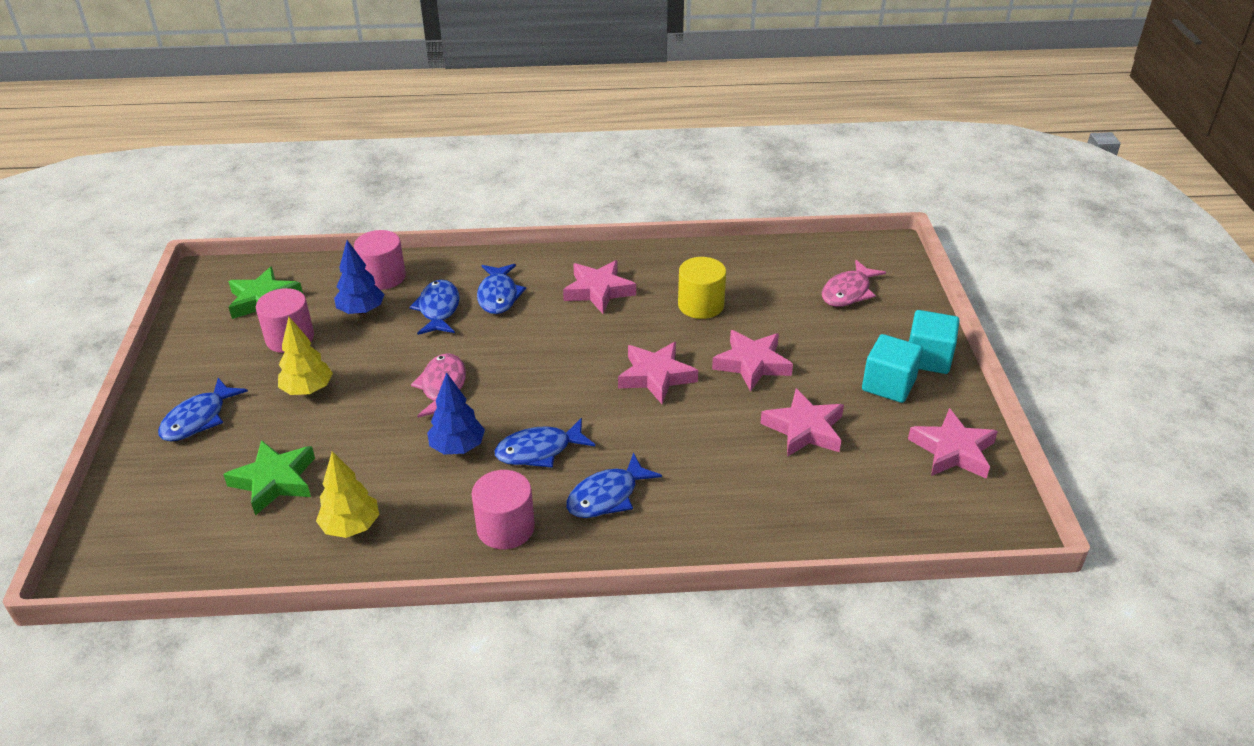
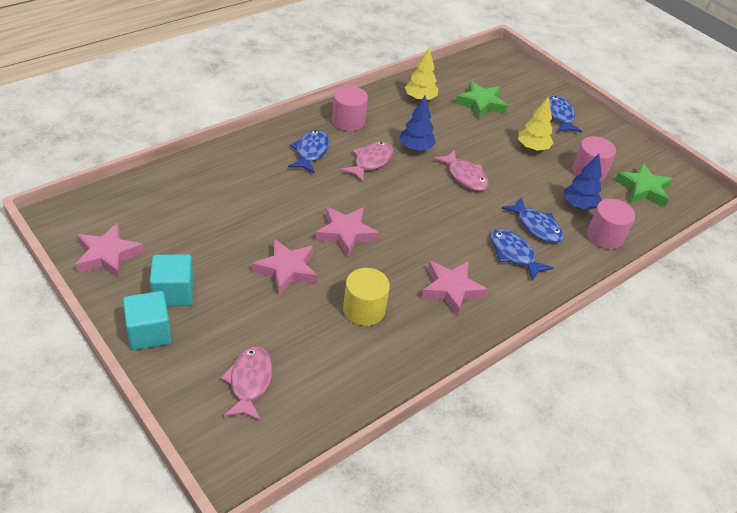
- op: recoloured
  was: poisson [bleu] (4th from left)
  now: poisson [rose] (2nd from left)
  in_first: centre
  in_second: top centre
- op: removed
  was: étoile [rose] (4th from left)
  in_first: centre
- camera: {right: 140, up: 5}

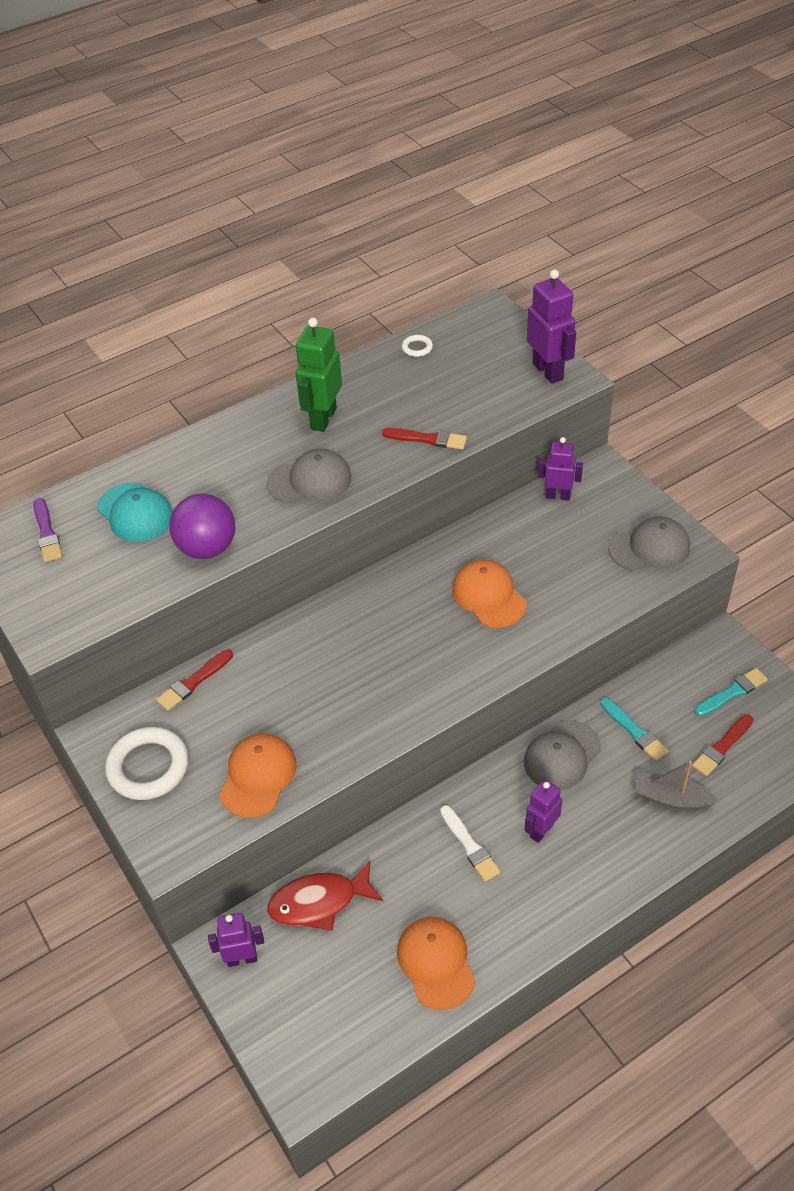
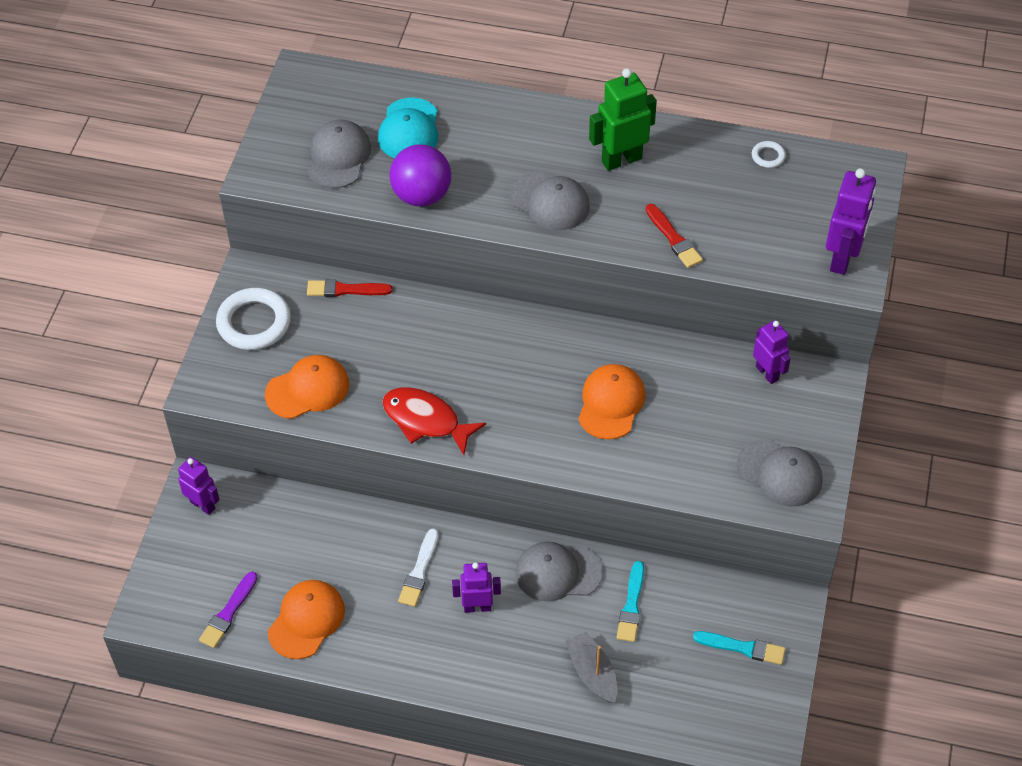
- op: moved
  was: pinceau [violet]
  in_first: middle left
  in_second: bottom left
- op: moved
  was: poisson [rouge]
  in_first: bottom centre
  in_second: centre
- op: removed
  was: pinceau [rouge] (3rd from left)
  in_first: middle right
- op: added
  now: casquette [gris] (1st from left)
  in_second: top left
- camera: {right: 45, up: 5}

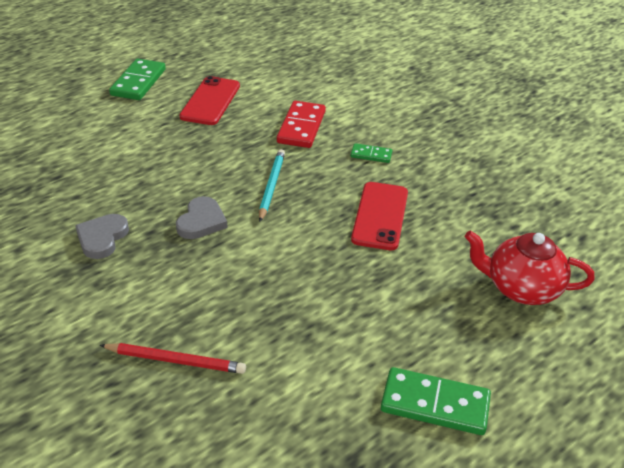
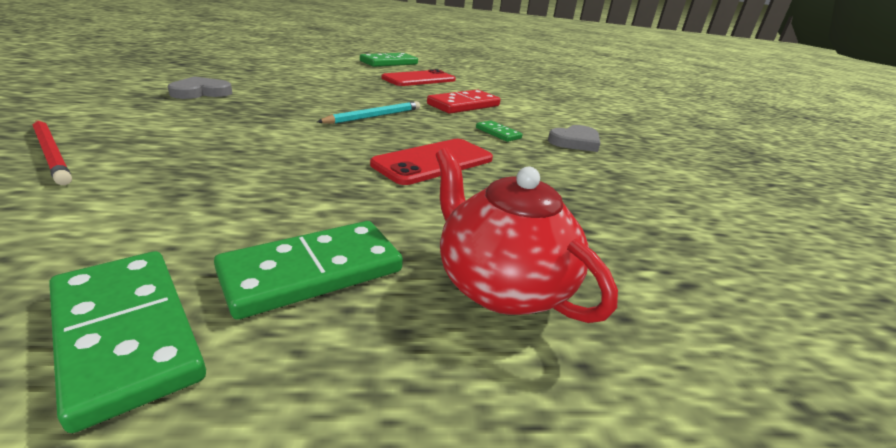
- op: moved
  was: cœur [gris] (2nd from left)
  in_first: middle left
  in_second: top centre
- op: added
  now: domino [vert] (2nd from left)
  in_second: centre
- camera: {right: 35, up: -10}

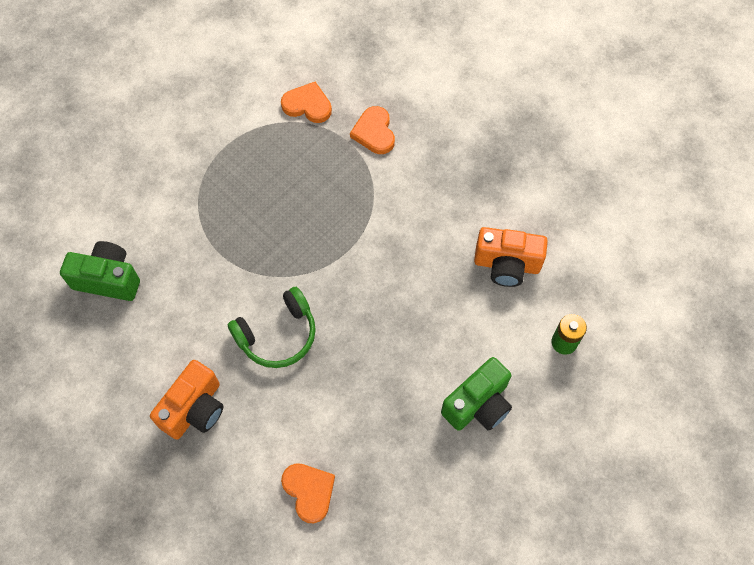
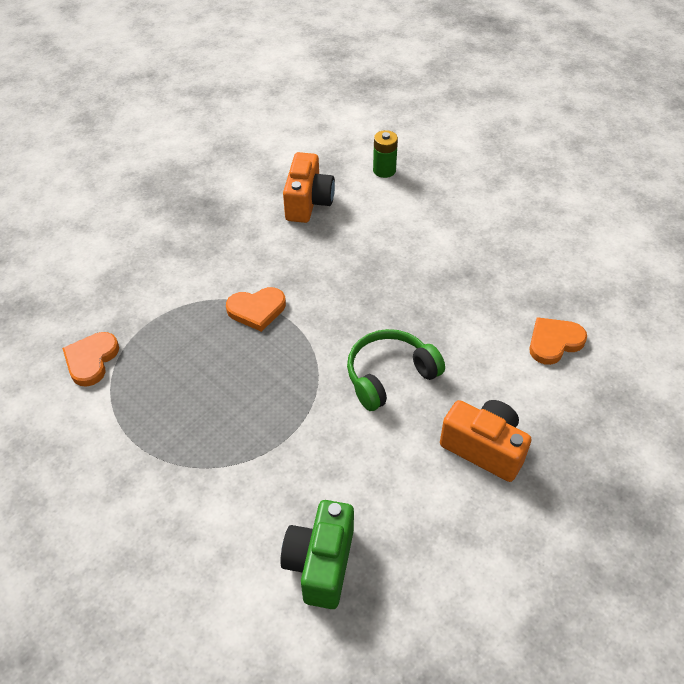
- op: turned
  was: casque audio [vert]
  in_first: centre
  in_second: centre
  clockwise: -90
- op: moved
  was: cœur [orange] (3rd from left in the first image)
  now: cœur [orange] (2nd from left)
  in_first: top centre
  in_second: centre
- op: removed
  was: appareil photo [vert] (2nd from left)
  in_first: bottom centre
- camera: {right: -90, up: -15}

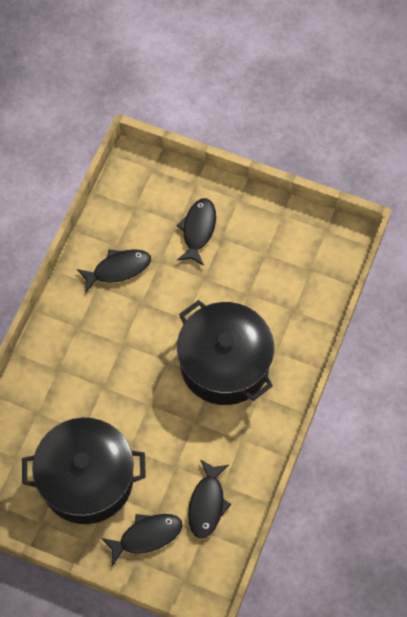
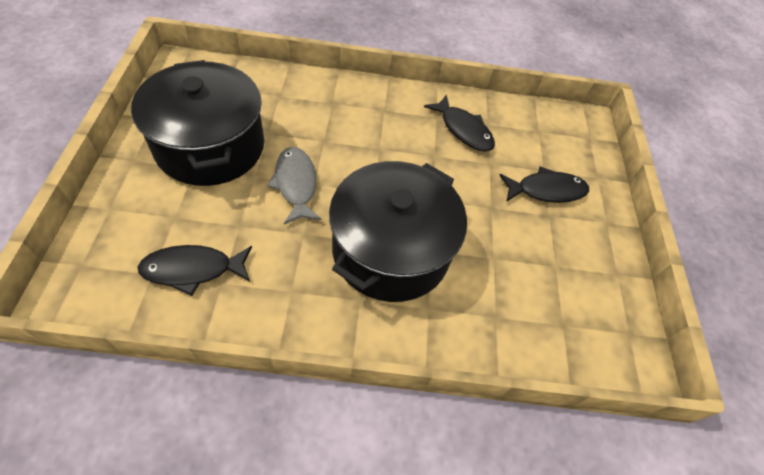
- op: removed
  was: poisson [noir] (2nd from left)
  in_first: bottom centre
- op: added
  now: poisson [gris]
  in_second: centre
- camera: {right: 65, up: -10}

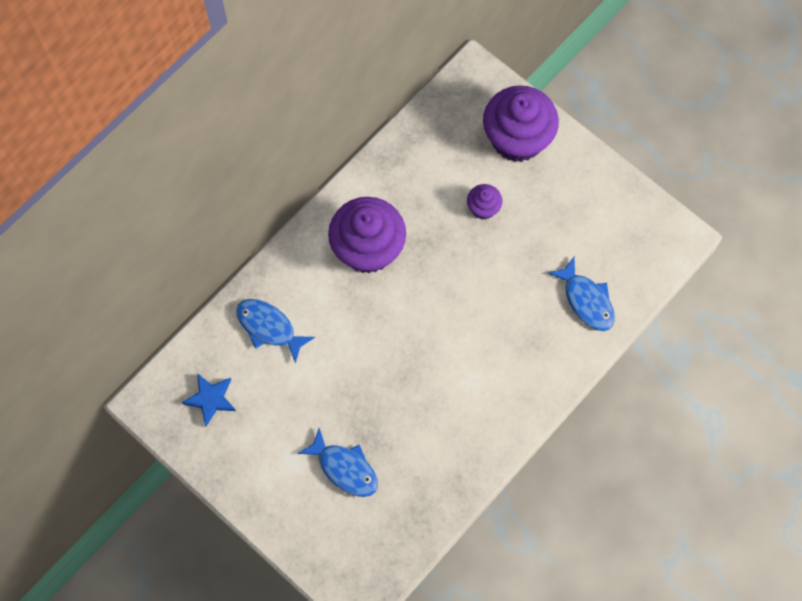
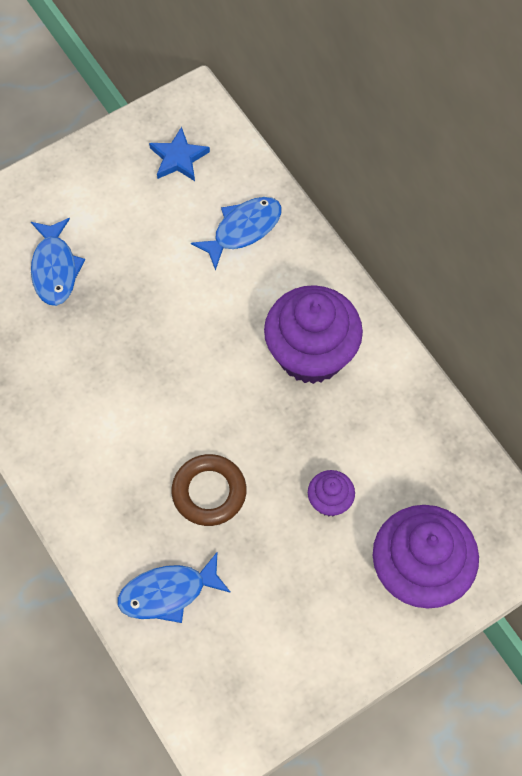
- op: turned
  was: poisson [bleu] (2nd from left in the first image)
  in_first: bottom centre
  in_second: middle left
  clockwise: -60
- op: added
  now: anneau [marron]
  in_second: centre
- camera: {right: 105, up: -5}

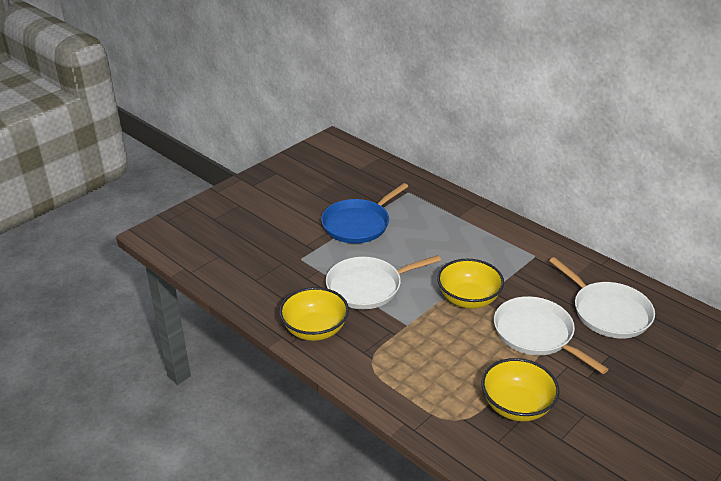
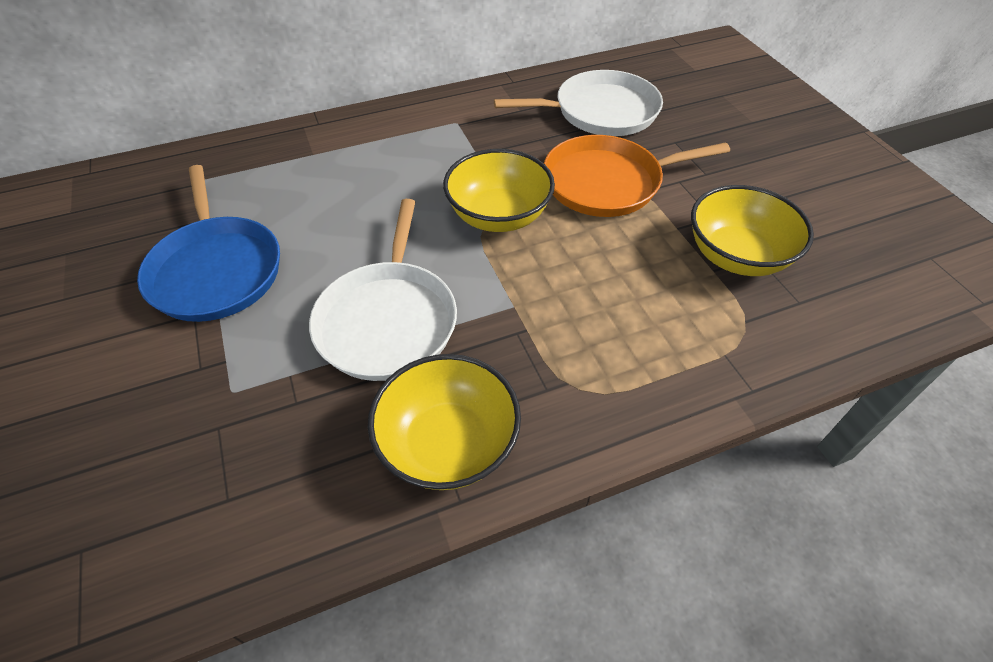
- op: recoloured
  was: poêle [blanc] (2nd from left)
  now: poêle [orange]
  in_first: bottom right
  in_second: top centre
- camera: {right: -65, up: 15}

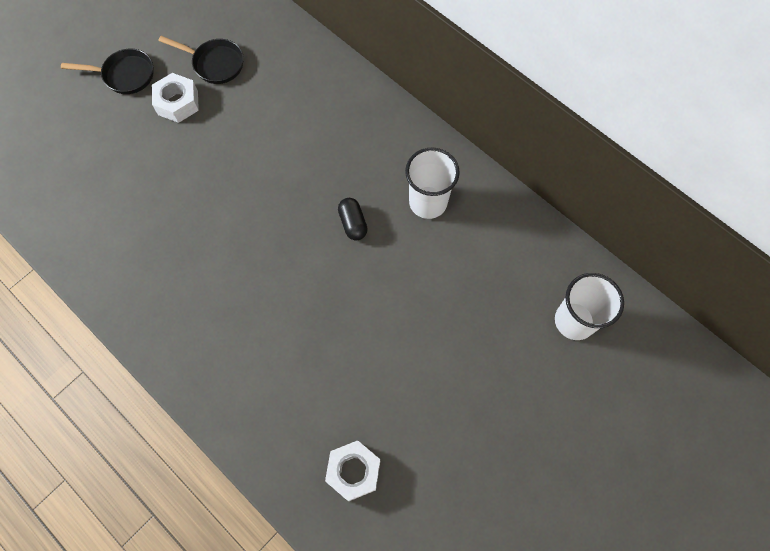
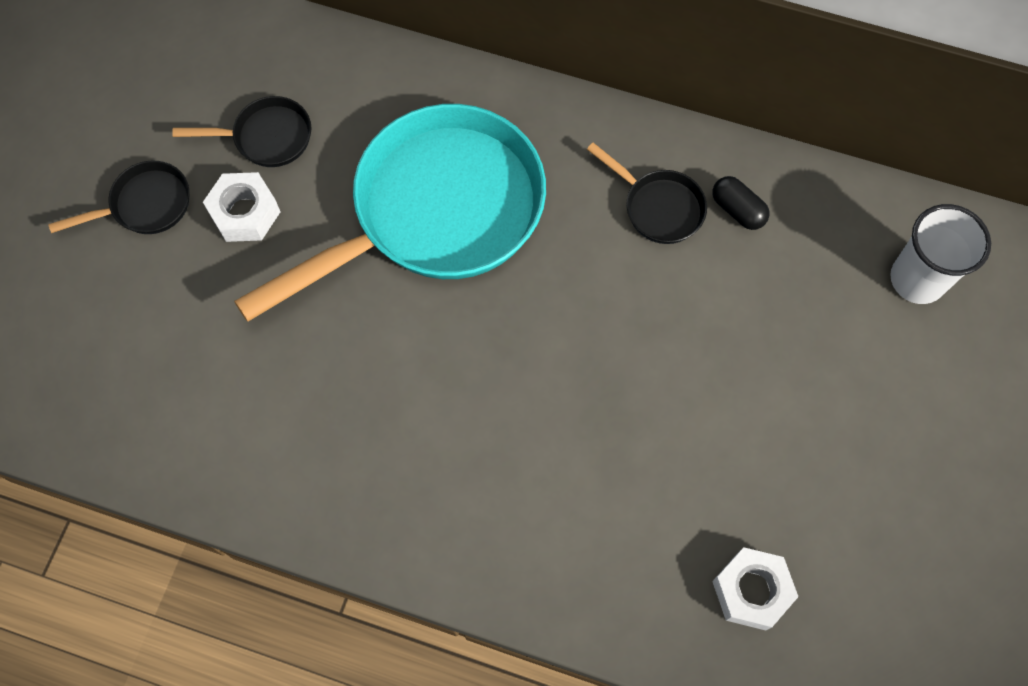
- op: moved
  was: gélule [noir]
  in_first: centre
  in_second: top right
- op: replaced
  was: gobelet [blanc] (1st from left)
  now: poêle [noir] (3rd from left)
  in_first: top centre
  in_second: top centre
- op: added
  now: poêle [turquoise]
  in_second: top centre
- camera: {right: -25, up: 0}

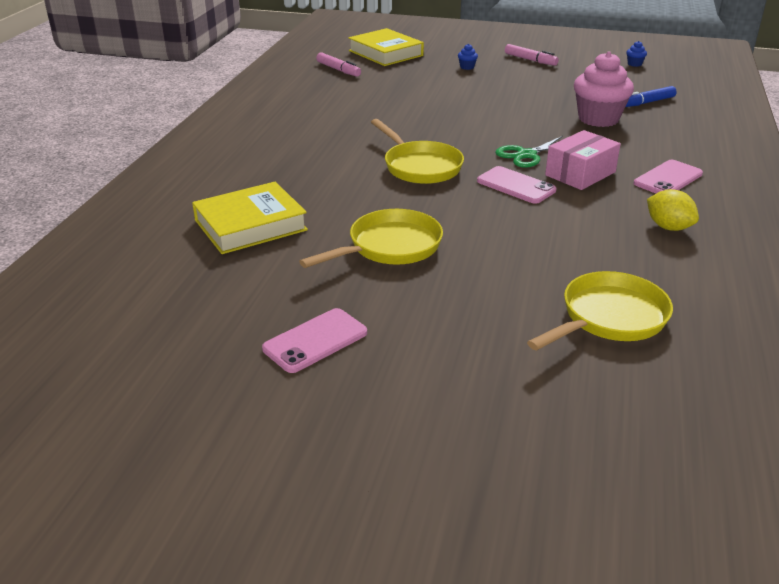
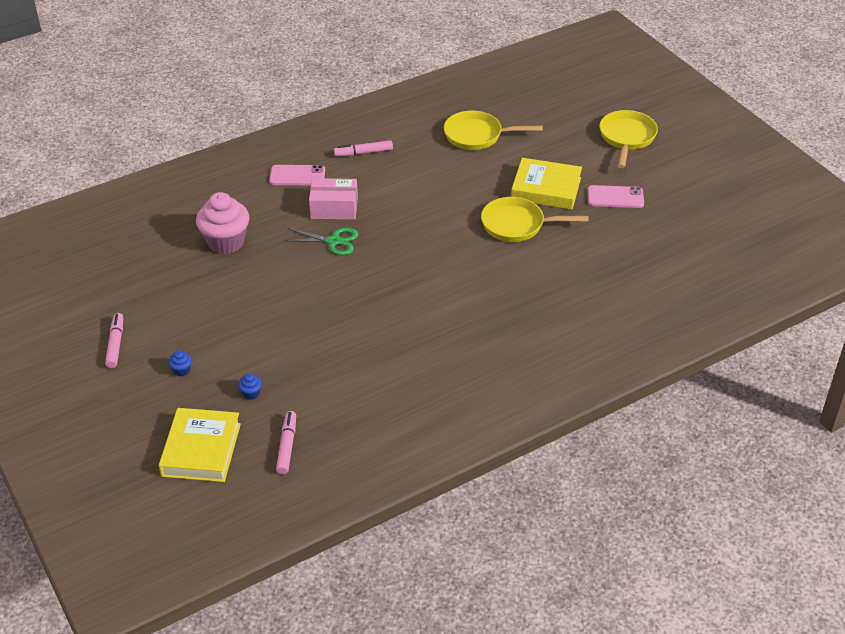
- op: moved
  was: livre [jaune] (1st from left in the first image)
  now: livre [jaune] (2nd from left)
  in_first: middle left
  in_second: top centre
- op: moved
  was: poêle [jaune] (2nd from left in the first image)
  now: poêle [jaune] (3rd from left)
  in_first: top centre
  in_second: top right
- op: removed
  was: téléphone [rose] (2nd from left)
  in_first: top centre
- op: moved
  was: muffin [bleu] (2nd from left)
  in_first: top right
  in_second: middle left
- op: removed
  was: feutre [bleu]
  in_first: top right
- op: replaced
  was: citron [jaune]
  now: feutre [rose] (3rd from left)
  in_first: middle right
  in_second: top centre
- camera: {right: -135, up: 10}

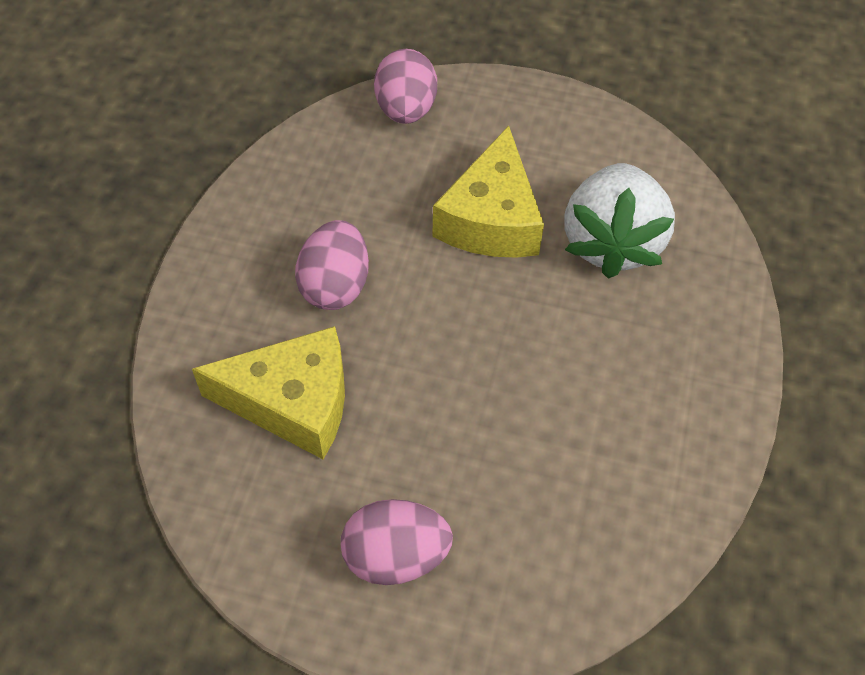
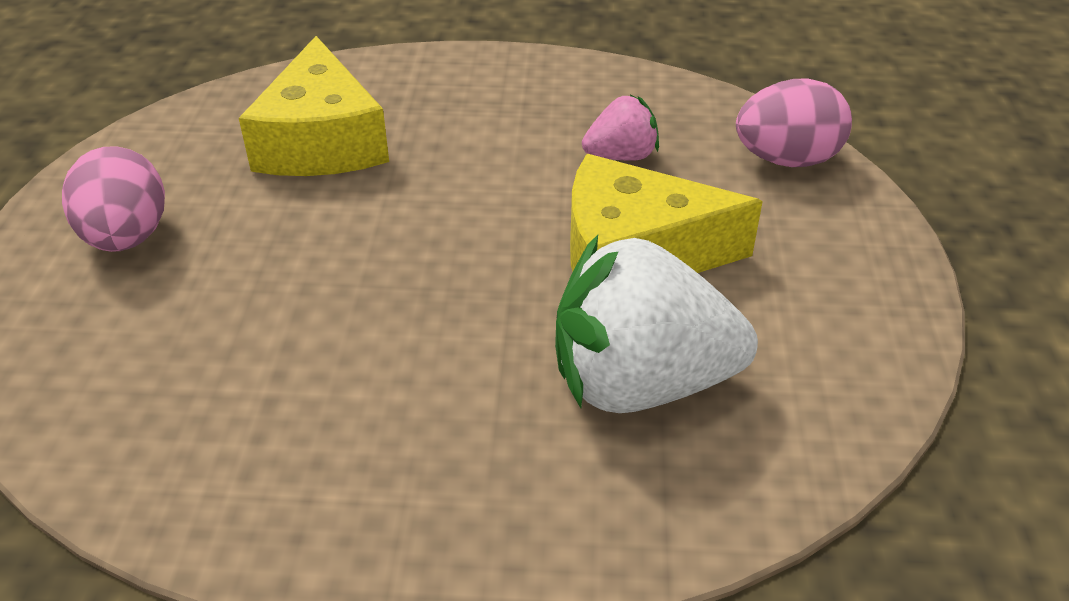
- op: removed
  was: œuf [rose] (1st from left)
  in_first: centre
- op: added
  now: fraise [rose]
  in_second: top centre
- camera: {right: 80, up: -15}

